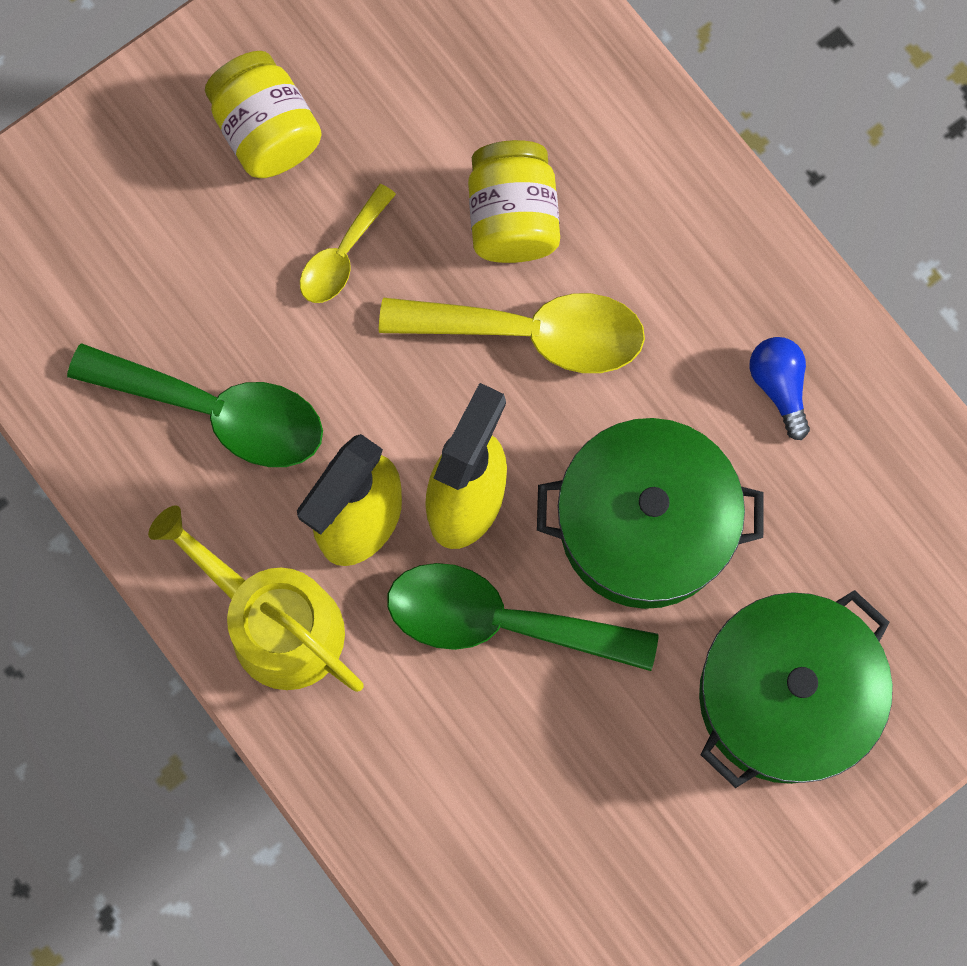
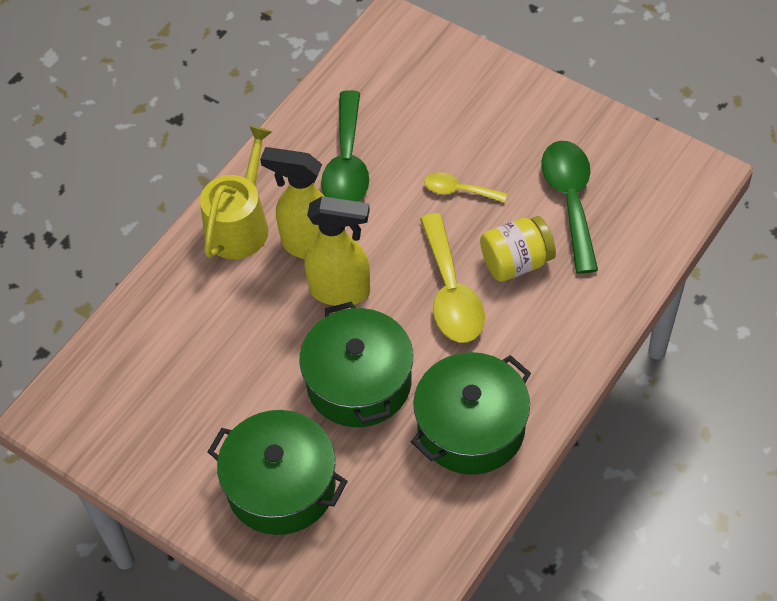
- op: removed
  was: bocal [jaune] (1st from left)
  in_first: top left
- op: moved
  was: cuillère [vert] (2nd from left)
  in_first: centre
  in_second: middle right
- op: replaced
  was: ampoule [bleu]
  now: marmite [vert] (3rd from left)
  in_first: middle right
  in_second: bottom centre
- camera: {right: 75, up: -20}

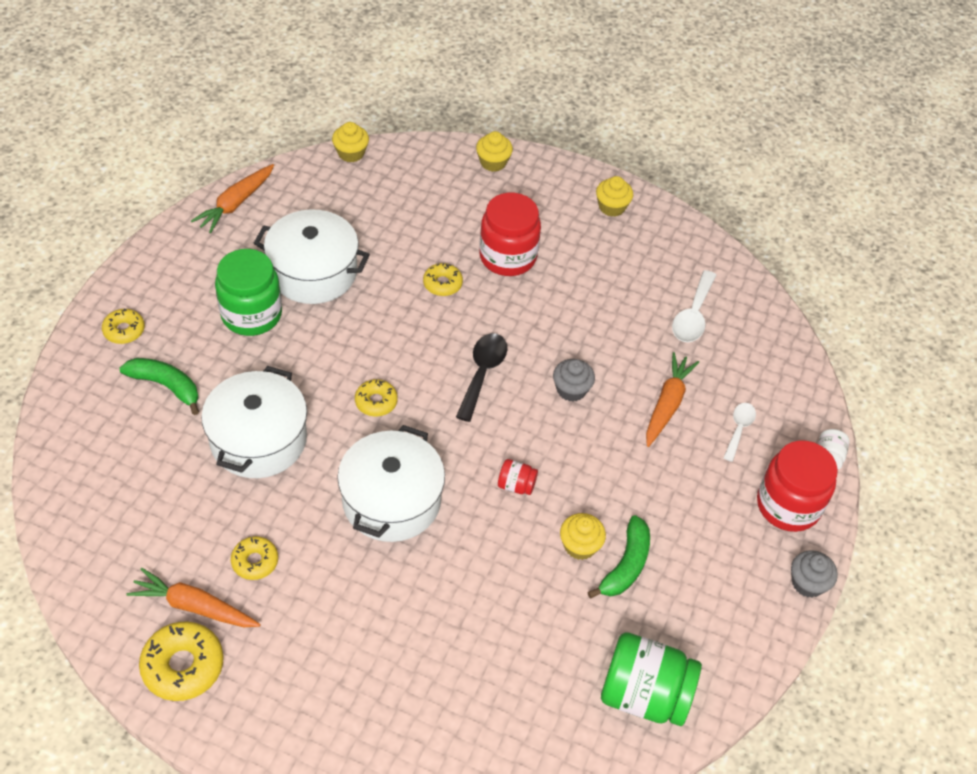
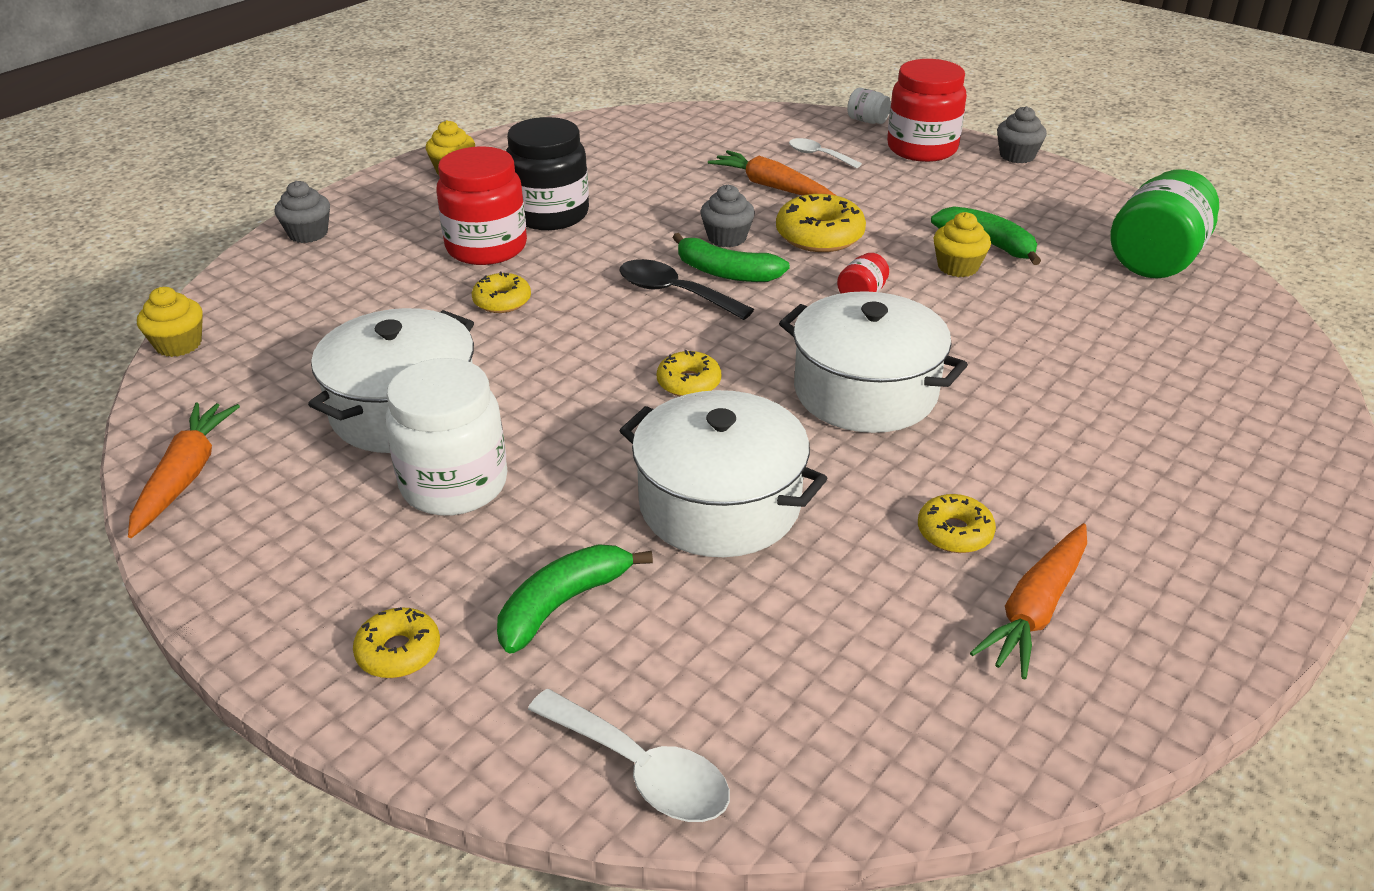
- op: moved
  was: beignet [jaune] (2nd from left in the first image)
  now: beignet [jaune] (4th from left)
  in_first: bottom left
  in_second: top centre
- op: turned
  was: carotte [orange] (2nd from left in the first image)
  in_first: top left
  in_second: middle left
  clockwise: -135
- op: recoloured
  was: bocal [vert] (1st from left)
  now: bocal [blanc] (1st from left)
  in_first: middle left
  in_second: middle left
- op: recoloured
  was: muffin [jaune] (2nd from left)
  now: muffin [gris] (1st from left)
  in_first: top centre
  in_second: top left
- op: moved
  was: cuillère [blanc] (1st from left)
  in_first: middle right
  in_second: bottom centre
- op: added
  now: bocal [noir]
  in_second: top centre
- op: added
  now: banane [vert] (2nd from left)
  in_second: top centre
- camera: {right: -70, up: -15}

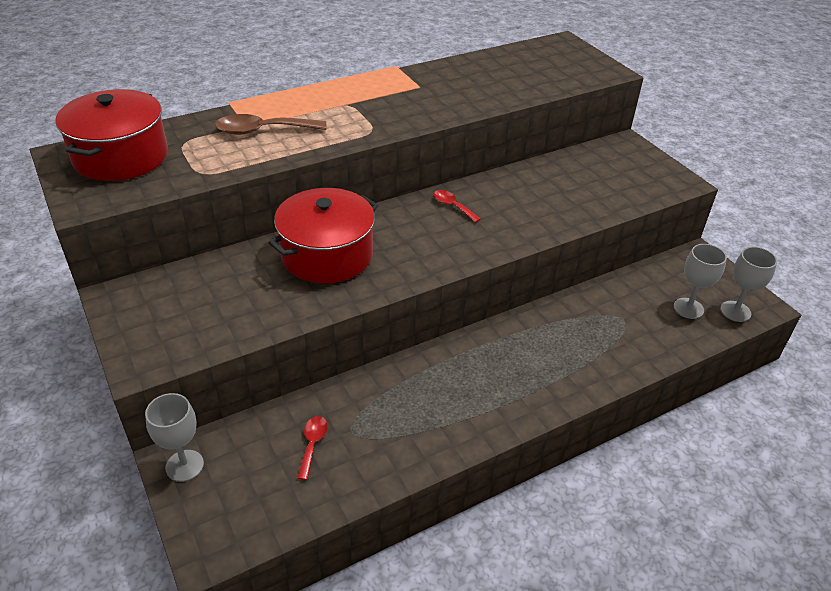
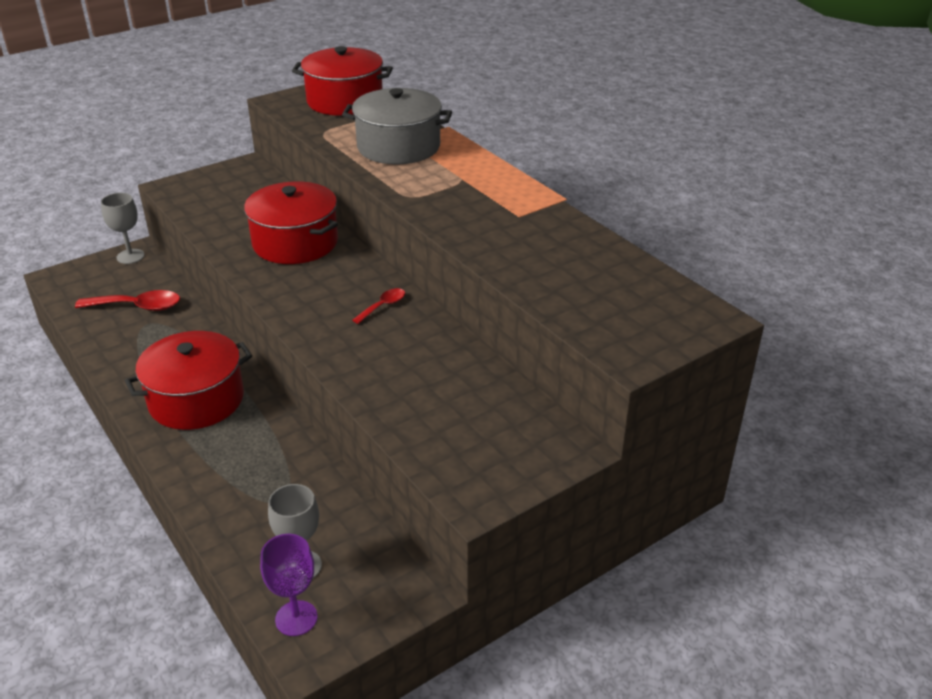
- op: replaced
  was: cuillère [marron]
  now: marmite [gris]
  in_first: top left
  in_second: top centre
- op: resized
  was: cuillère [rouge] (1st from left)
  in_first: bottom centre
  in_second: middle left
  ratio: 1.76
- op: recoloured
  was: verre à pied [gris] (3rd from left)
  now: verre à pied [violet]
  in_first: middle right
  in_second: bottom left
- op: added
  now: marmite [rouge] (1st from left)
  in_second: middle left
- camera: {right: 85, up: -5}

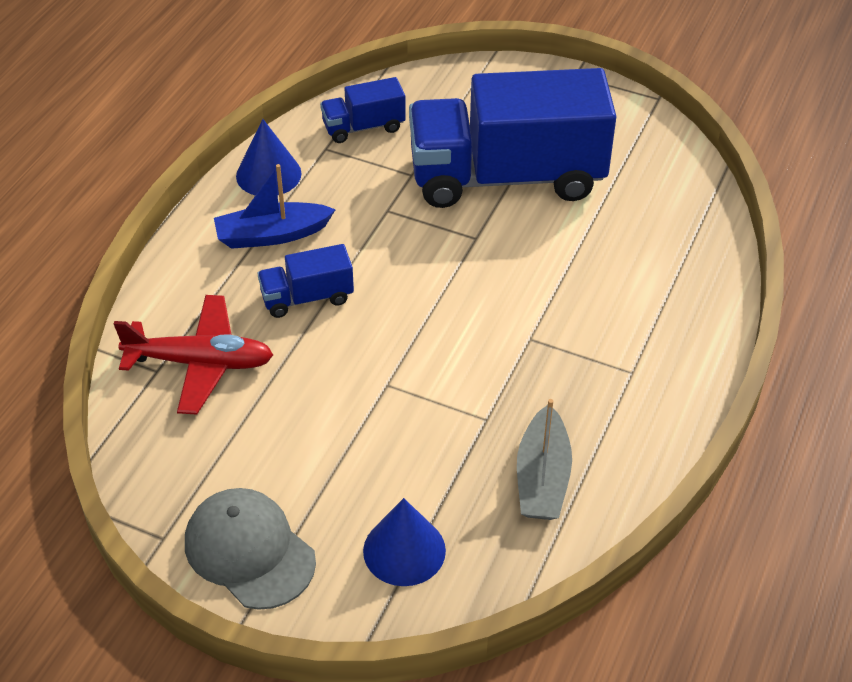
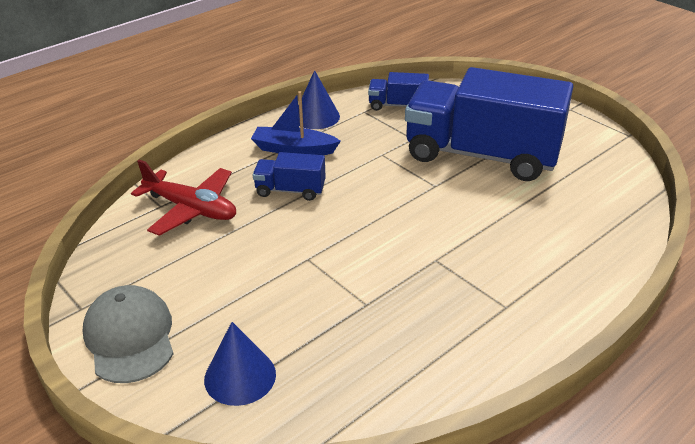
- op: removed
  was: bateau [gris]
  in_first: bottom centre
- camera: {right: 25, up: -10}

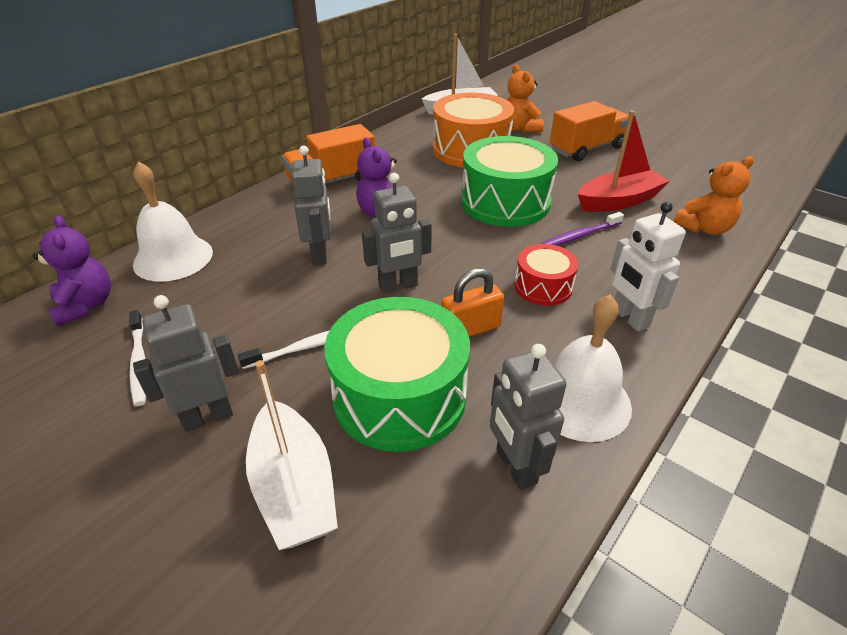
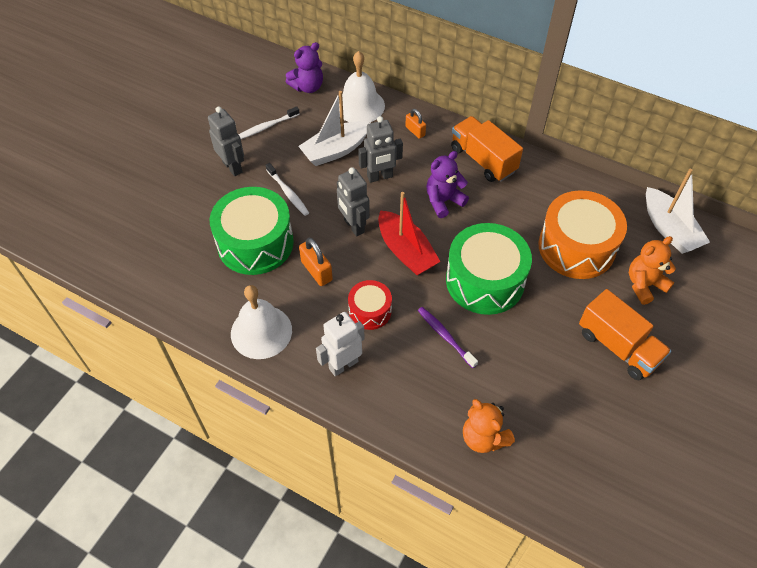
- op: moved
  was: bateau [blanc] (1st from left)
  in_first: bottom centre
  in_second: top centre
- op: removed
  was: robot [gris] (4th from left)
  in_first: centre
- op: moved
  was: bateau [rouge]
  in_first: top right
  in_second: centre
- op: added
  now: cadenas [orange] (2nd from left)
  in_second: top centre
- camera: {right: 80, up: 15}

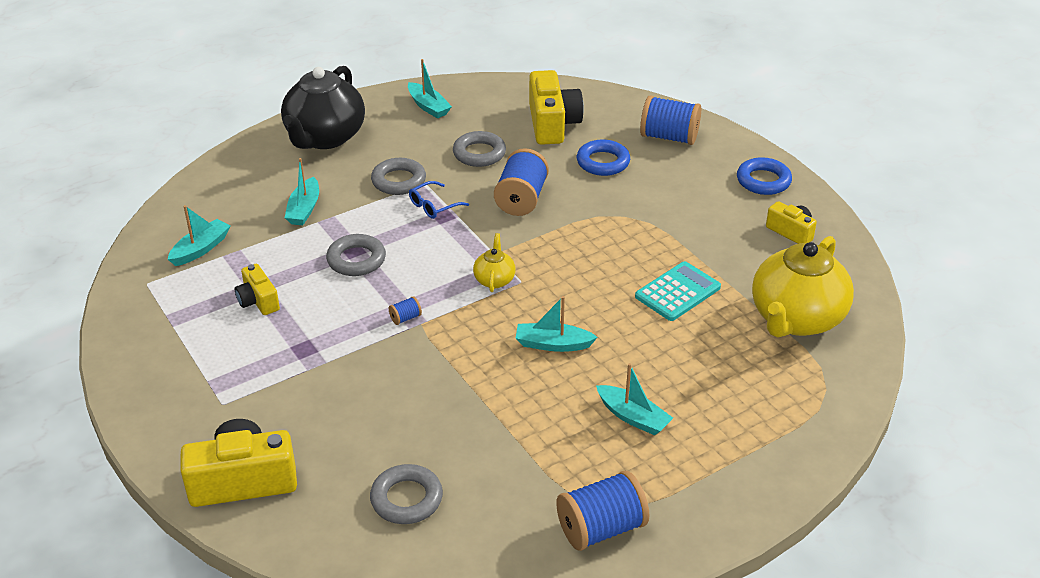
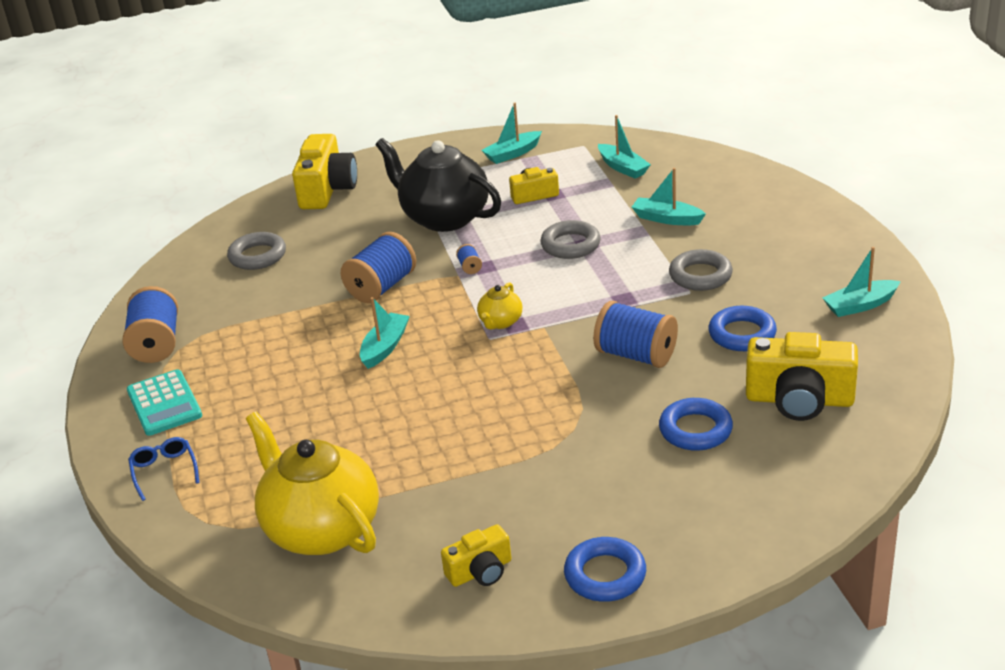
- op: moved
  was: théière [noir]
  in_first: top left
  in_second: top centre
- op: moved
  was: lunettes [bleu]
  in_first: centre
  in_second: bottom left
- op: recoloured
  was: anneau [gris] (4th from left)
  now: anneau [bleu] (3rd from left)
  in_first: top centre
  in_second: middle right
- op: turned
  was: théière [jaune] (1st from left in the first image)
  in_first: centre
  in_second: centre
  clockwise: 90
- op: moved
  was: bateau [turquoise] (5th from left in the first image)
  now: bateau [turquoise] (2nd from left)
  in_first: bottom centre
  in_second: top centre
- op: moved
  was: calculatrice [turquoise]
  in_first: centre
  in_second: middle left
- op: moved
  was: bobine [bleu] (4th from left in the first image)
  now: bobine [bleu] (2nd from left)
  in_first: top centre
  in_second: centre
- camera: {right: 110, up: -5}

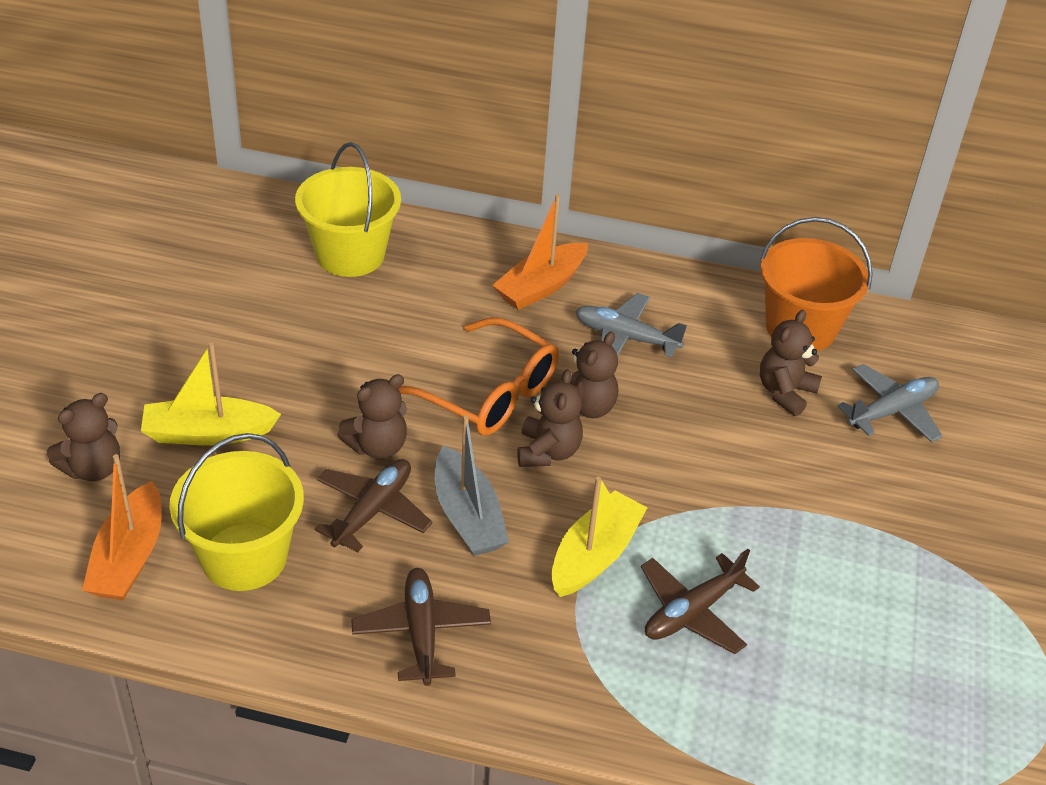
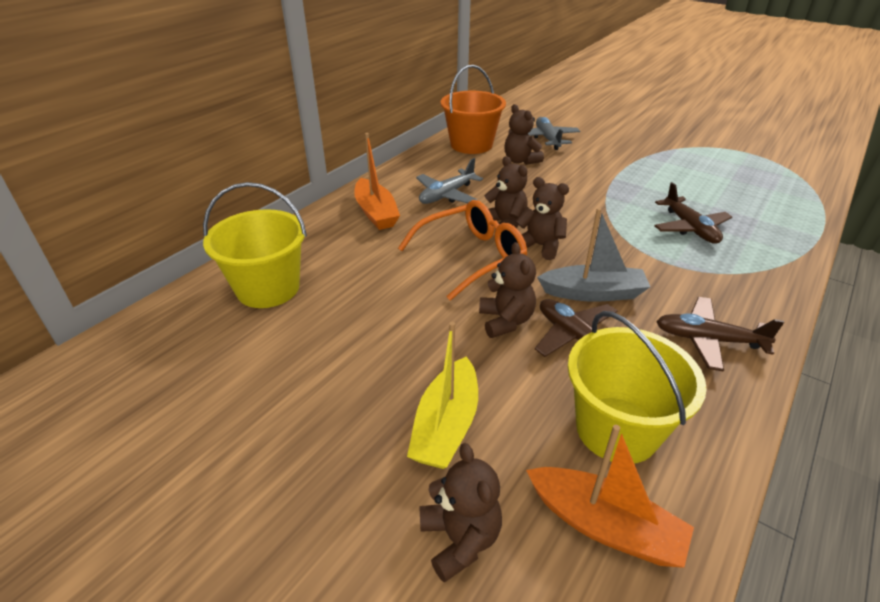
- op: removed
  was: bateau [jaune] (2nd from left)
  in_first: bottom centre
- camera: {right: -65, up: -5}

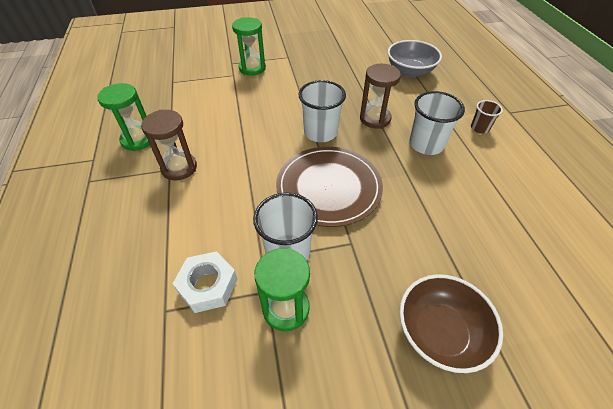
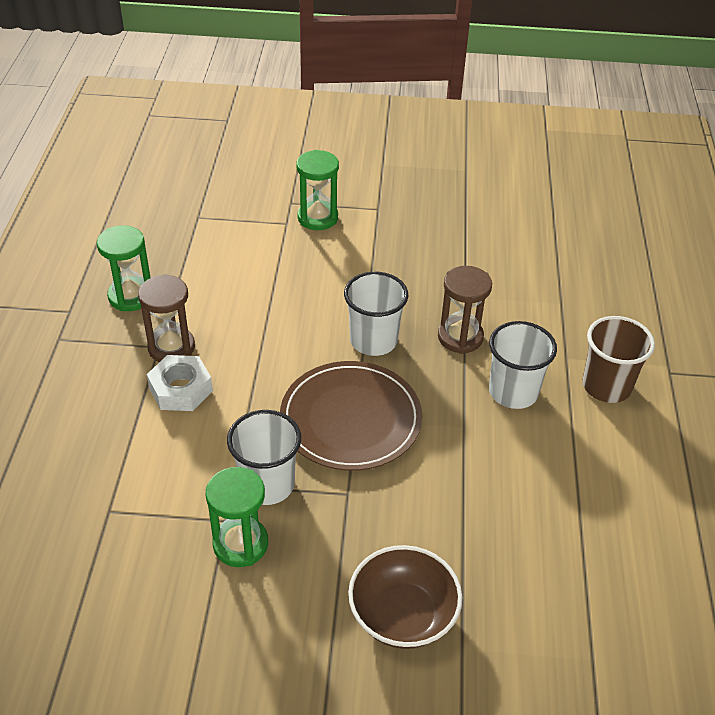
- op: moved
  was: écrou [blanc]
  in_first: bottom centre
  in_second: middle left
- op: removed
  was: bol [gris]
  in_first: top right
- op: resized
  was: gobelet [marron]
  in_first: top right
  in_second: middle right
  ratio: 1.79
- camera: {right: 15, up: -5}

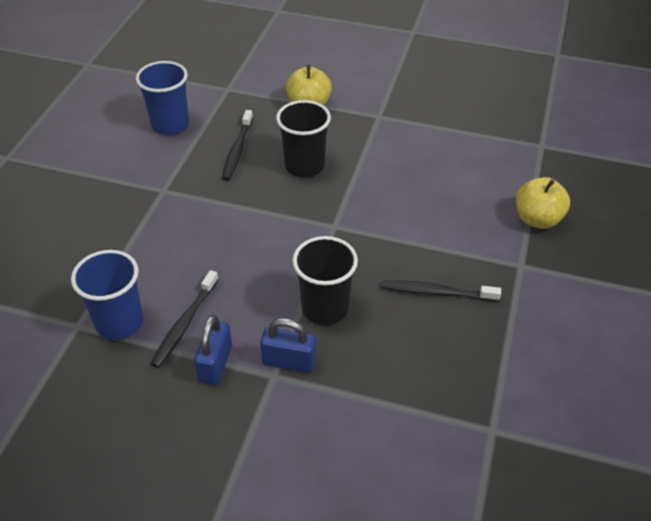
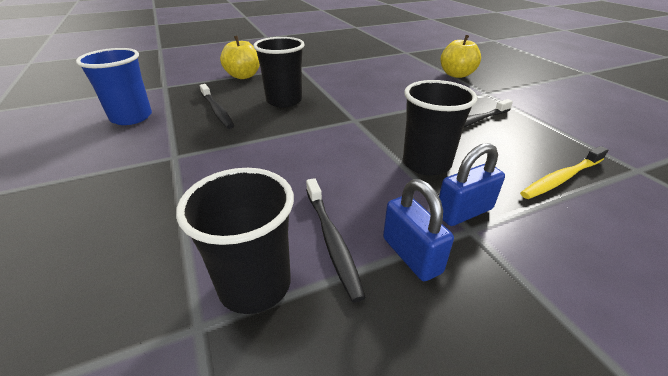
- op: recoloured
  was: gobelet [bleu] (1st from left)
  now: gobelet [noir] (1st from left)
  in_first: middle left
  in_second: centre
- op: added
  now: brosse à dents [jaune]
  in_second: middle right
- camera: {right: -40, up: -10}

